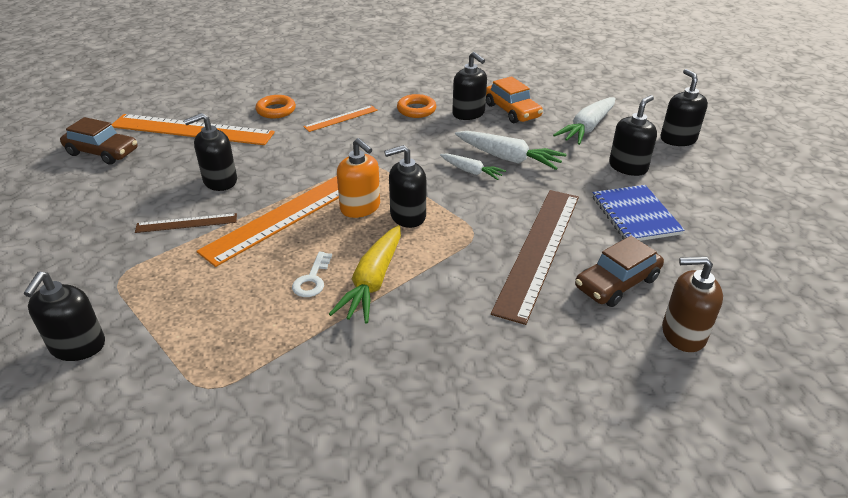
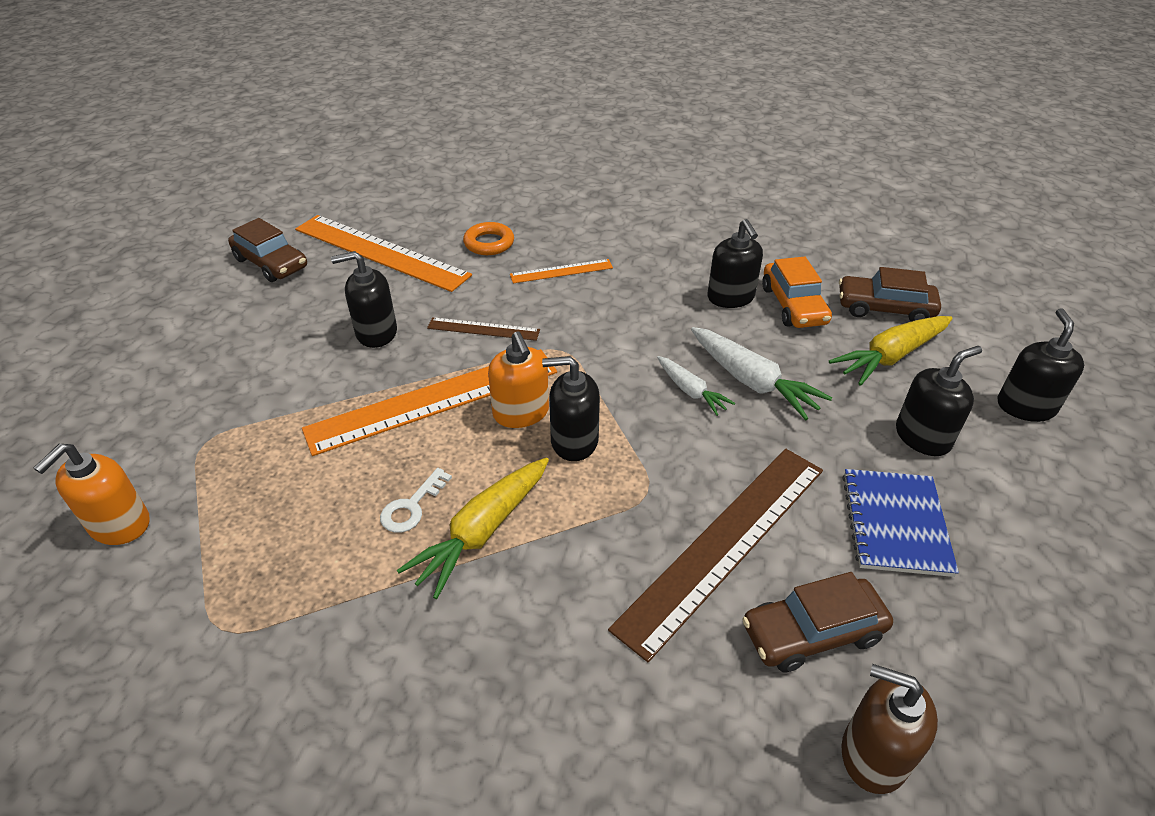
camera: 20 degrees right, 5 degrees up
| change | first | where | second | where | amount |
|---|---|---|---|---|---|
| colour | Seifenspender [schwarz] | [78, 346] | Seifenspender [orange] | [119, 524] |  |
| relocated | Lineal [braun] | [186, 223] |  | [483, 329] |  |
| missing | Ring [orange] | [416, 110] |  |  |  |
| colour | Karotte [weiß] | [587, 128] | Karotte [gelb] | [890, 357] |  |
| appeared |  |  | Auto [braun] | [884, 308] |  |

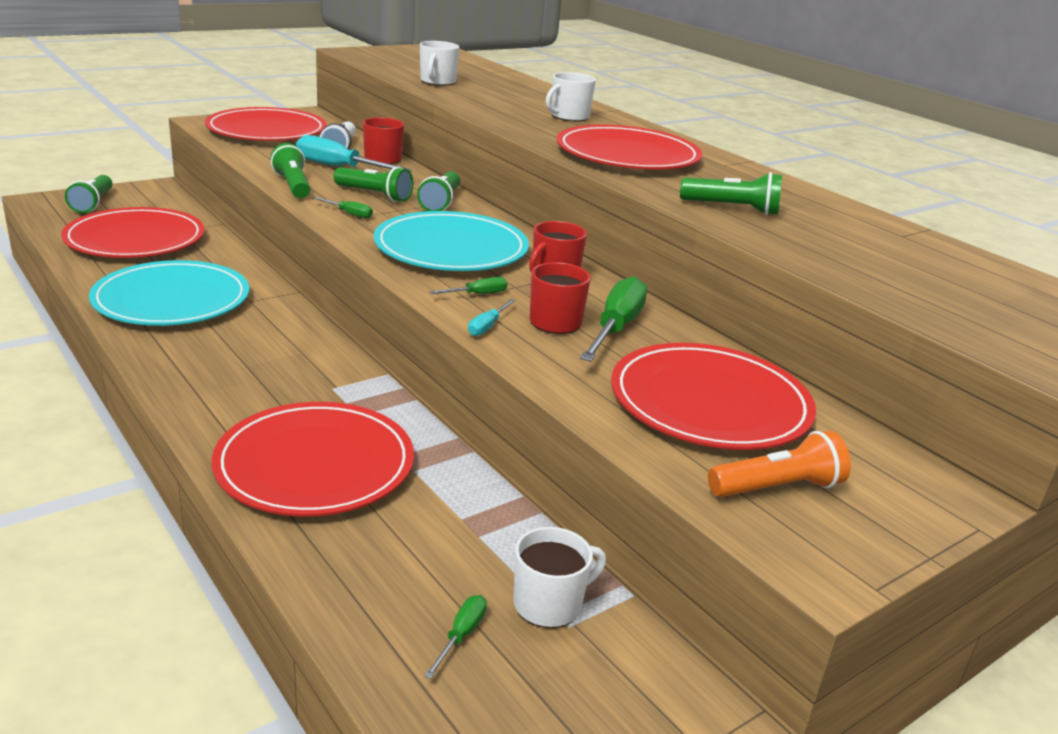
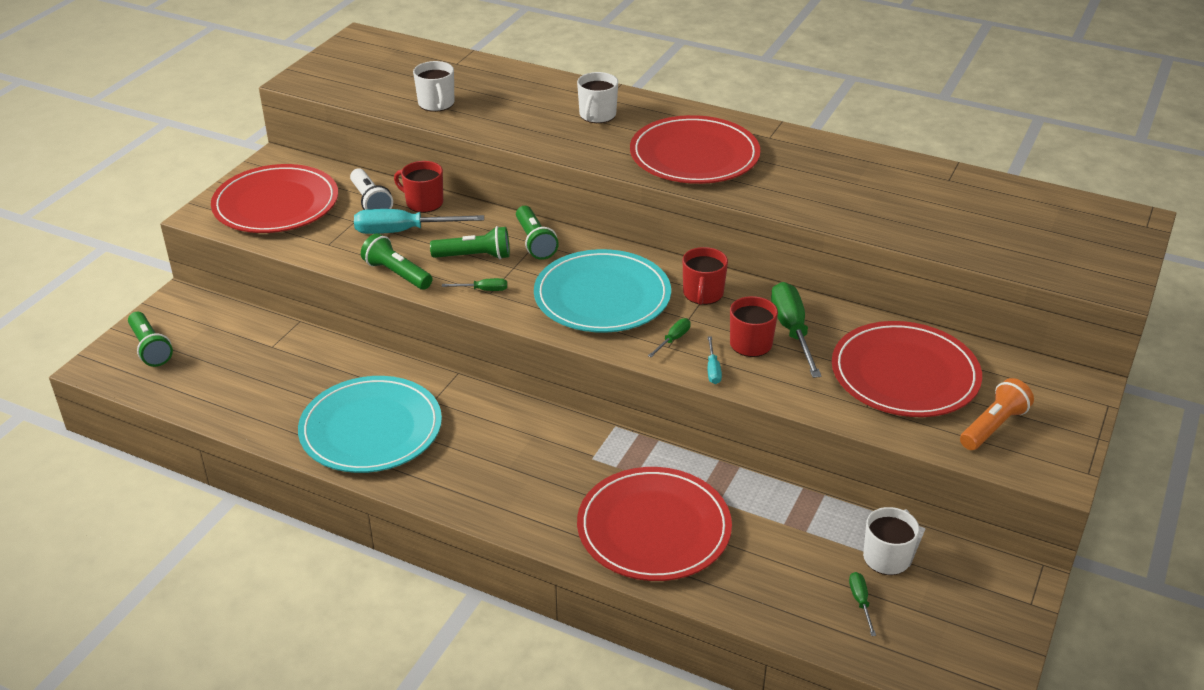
camera: 25 degrees left, 10 degrees up
| change | first | where | second | where | amount |
|---|---|---|---|---|---|
| missing | Teller [rot] | [135, 239] |  |  |  |
| missing | Taschenlampe [grün] | [732, 208] |  |  |  |

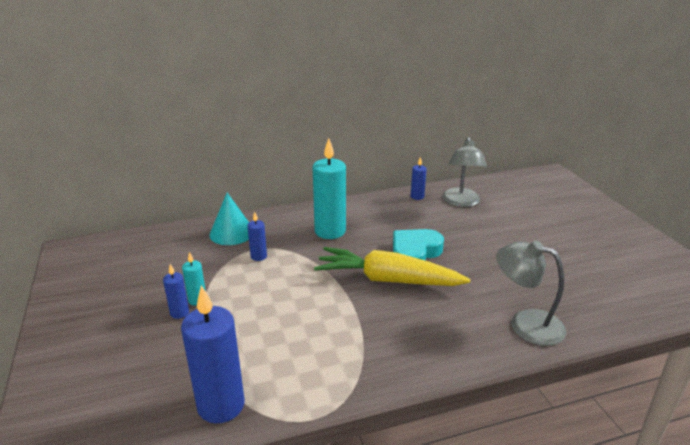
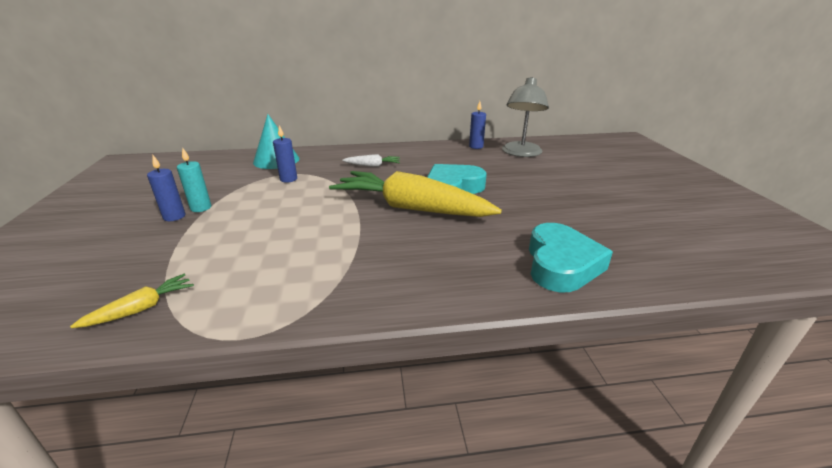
camera: 10 degrees right, 0 degrees up
| change | first | where | second | where | amount |
|---|---|---|---|---|---|
| exchanged | Kerze [blau] | [221, 405] | Karotte [gelb] | [141, 308] |  |
| exchanged | Kerze [türkis] | [330, 231] | Karotte [weiß] | [372, 166] |  |
| exchanged | Lampe [grau] | [525, 324] | Herz [türkis] | [561, 264] |  |

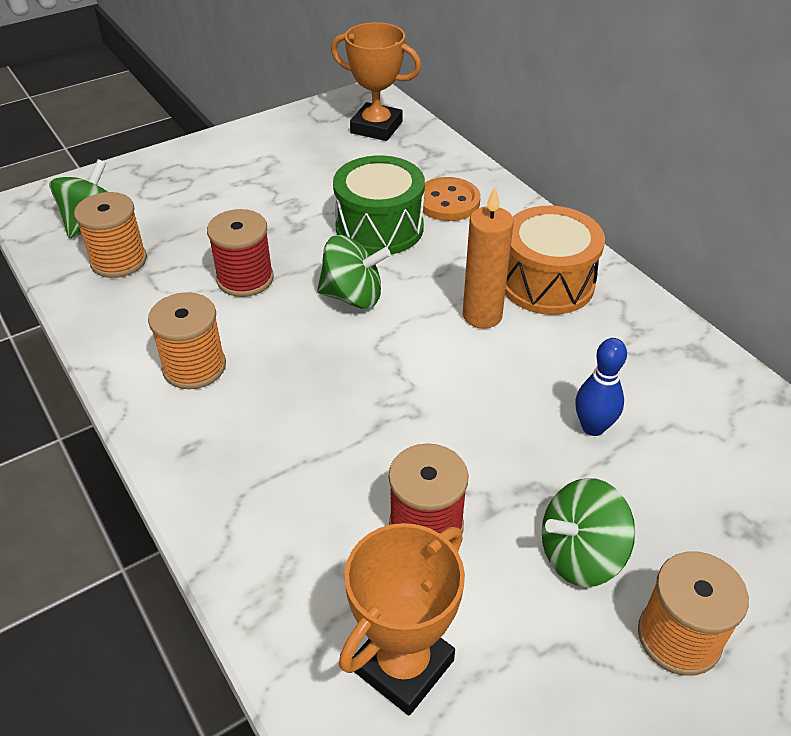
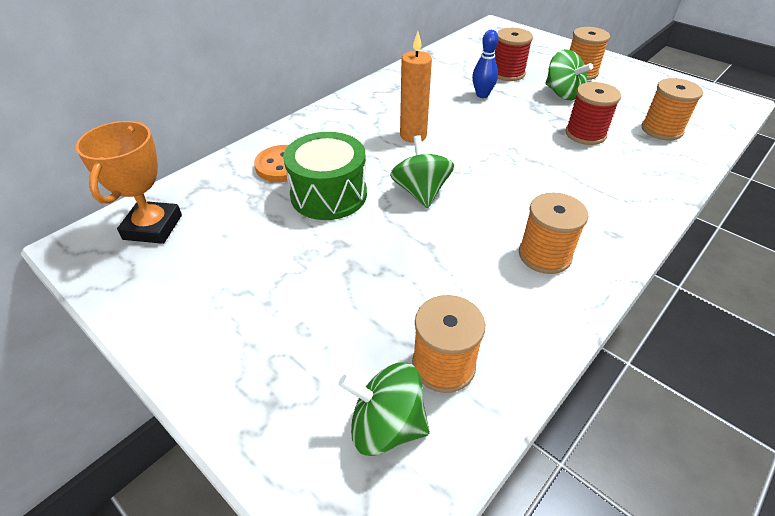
camera: 105 degrees left, 0 degrees up
| change | first | where | second | where | amount |
|---|---|---|---|---|---|
| relocated | Garnrolle [rot] | [245, 279] |  | [507, 73] |  |
| exchanged | Pokal [orange] | [403, 665] | Garnrolle [orange] | [661, 130] |  |
| missing | Trommel [orange] | [546, 283] |  |  |  |

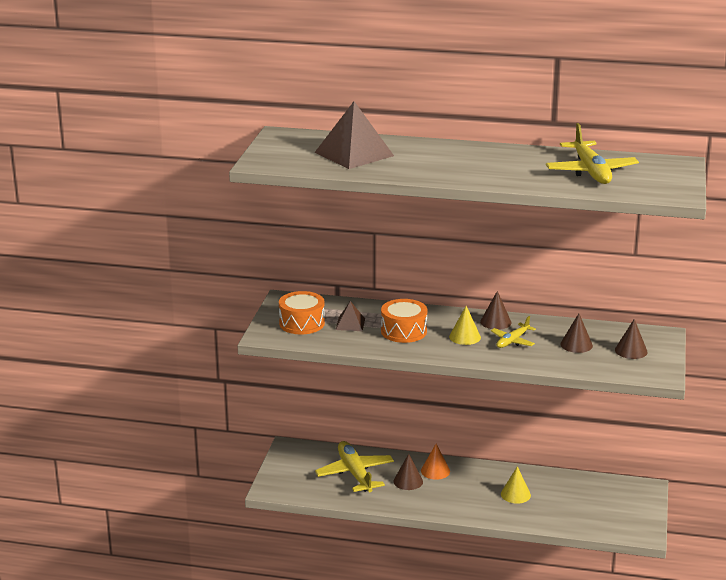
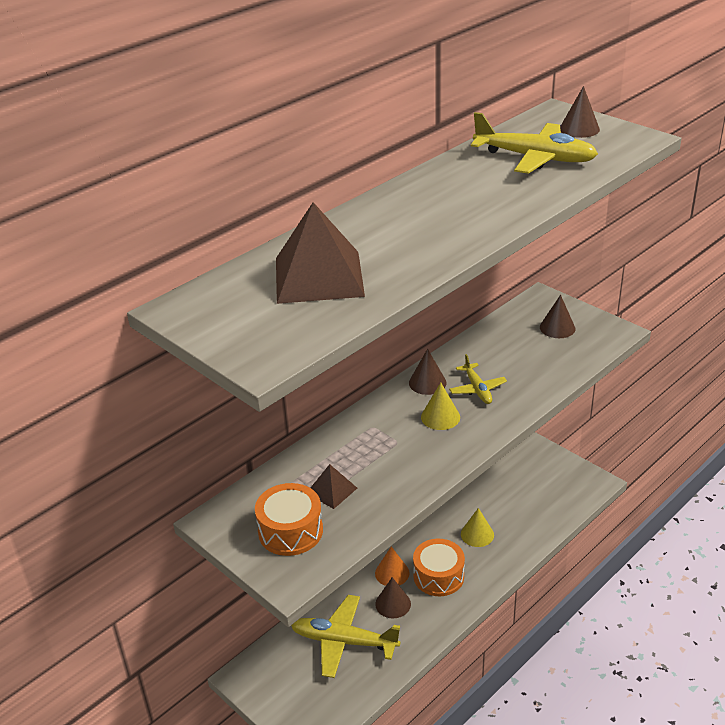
camera: 55 degrees left, 10 degrees up
| change | first | where | second | where | amount |
|---|---|---|---|---|---|
| relocated | Trommel [orange] | [403, 331] |  | [438, 576] |  |
| relocated | Kegel [braun] | [576, 344] |  | [579, 129] |  |

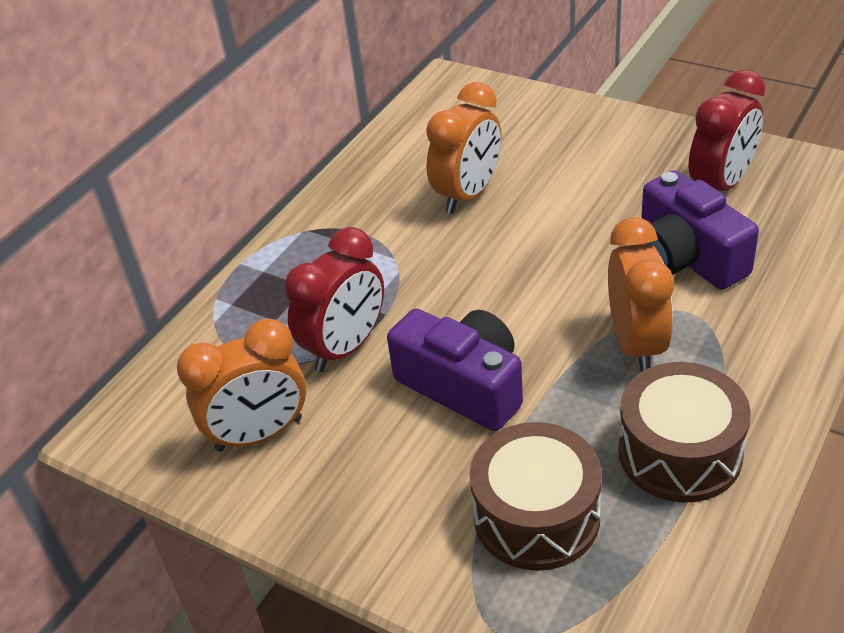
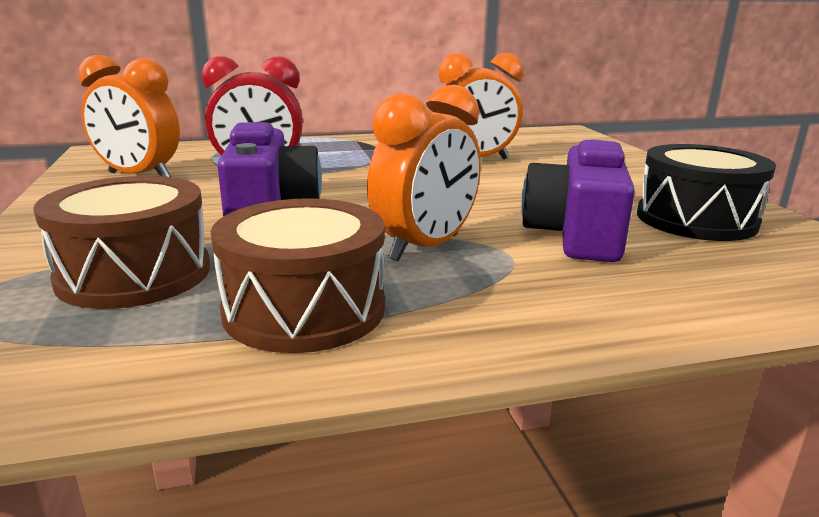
camera: 40 degrees right, 20 degrees down
| change | first | where | second | where | amount |
|---|---|---|---|---|---|
| exchanged | Wecker [rot] | [721, 185] | Trommel [schwarz] | [696, 219] |  |

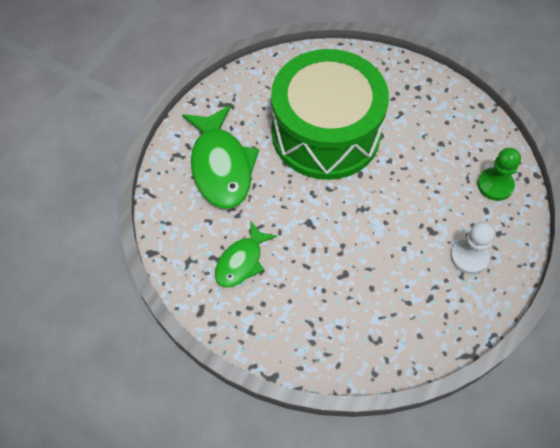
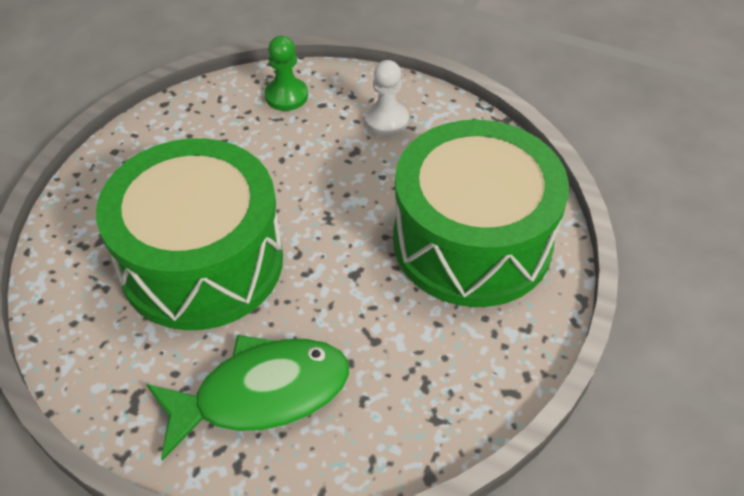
camera: 95 degrees left, 10 degrees down
| change | first | where | second | where | amount |
|---|---|---|---|---|---|
| missing | Fisch [grün] | [241, 261] |  |  |  |
| appeared |  |  | Trommel [grün] | [472, 241] |  |

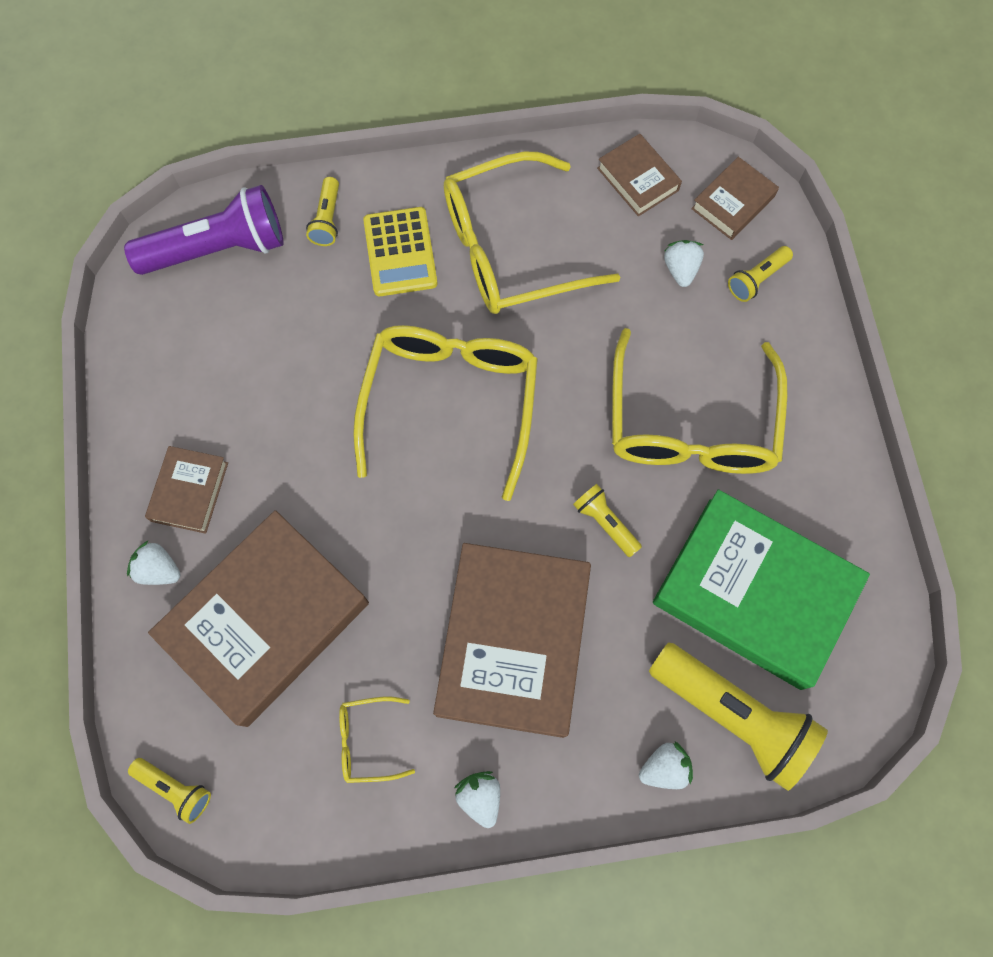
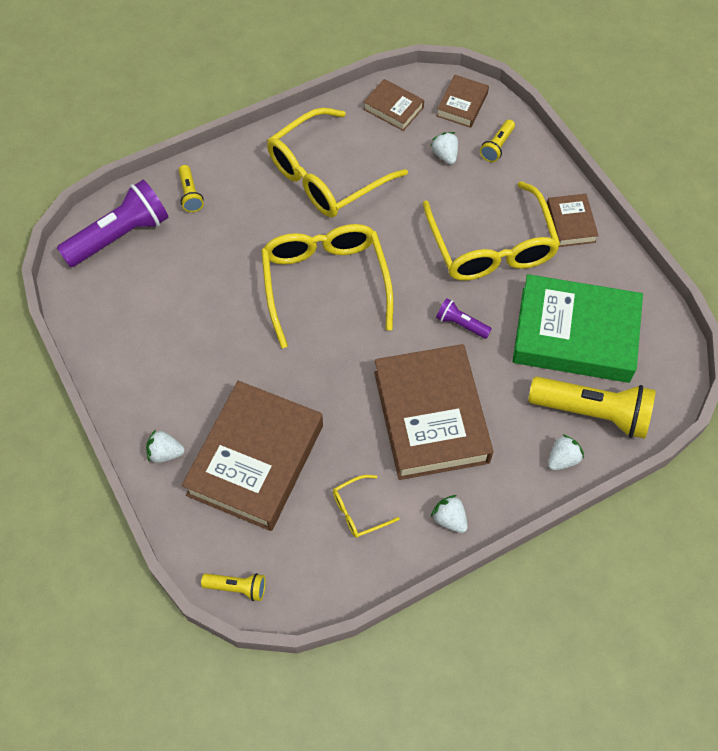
camera: 20 degrees left, 10 degrees down
| change | first | where | second | where | amount |
|---|---|---|---|---|---|
| relocated | Buch [braun] | [190, 492] |  | [570, 223] |  |
| missing | Taschenrechner [gelb] | [400, 252] |  |  |  |
| colour | Taschenlampe [gelb] | [605, 523] | Taschenlampe [lila] | [461, 324] |  |

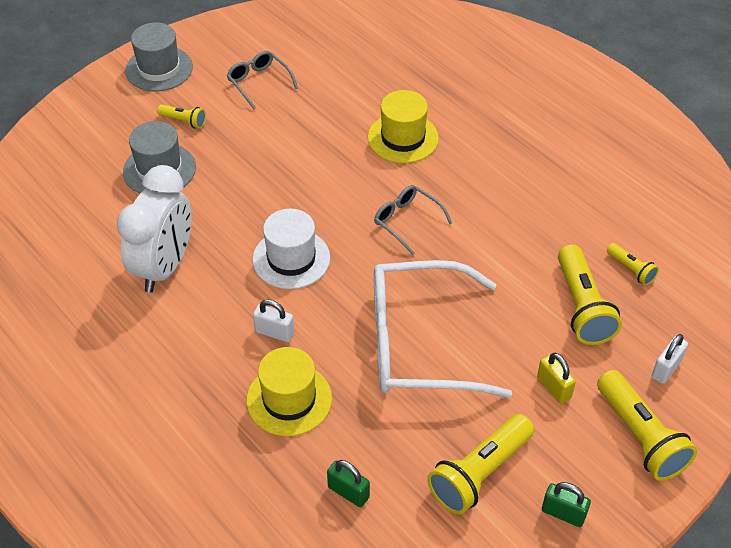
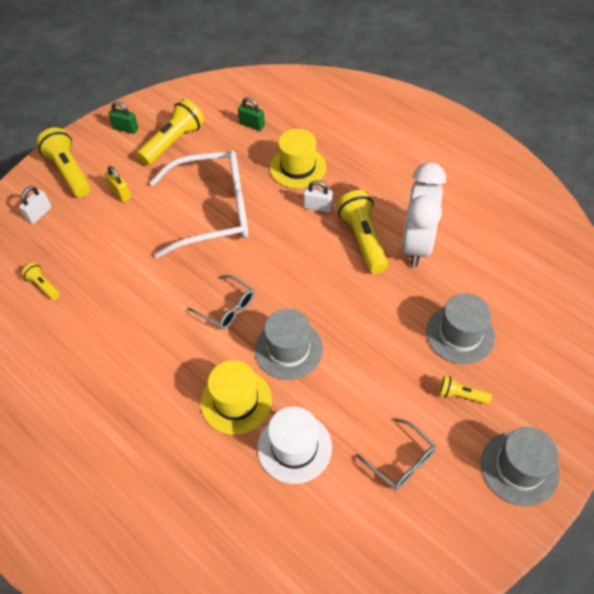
camera: 175 degrees right, 5 degrees up
| change | first | where | second | where | amount |
|---|---|---|---|---|---|
| relocated | Hut [weiß] | [291, 259] |  | [294, 447] |  |
| relocated | Taschenlampe [gelb] | [582, 307] |  | [363, 239] |  |
| appeared |  |  | Hut [grau] | [288, 349] |  |

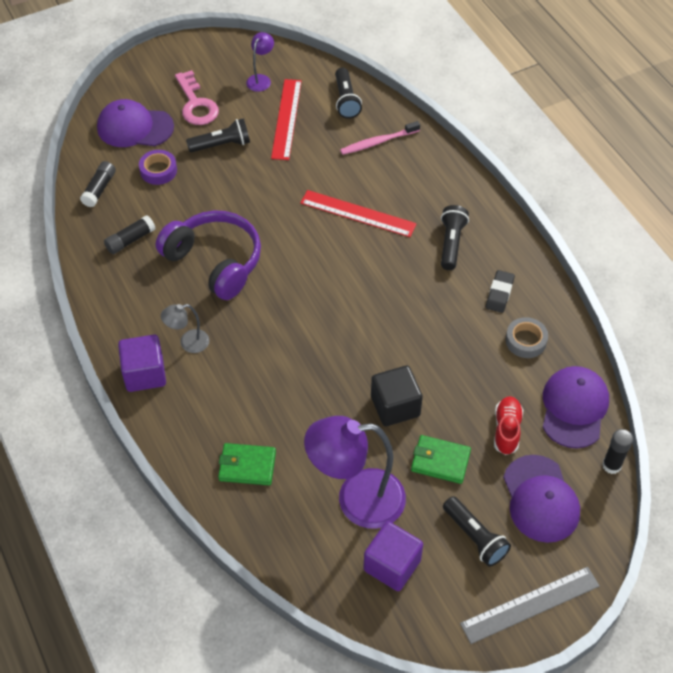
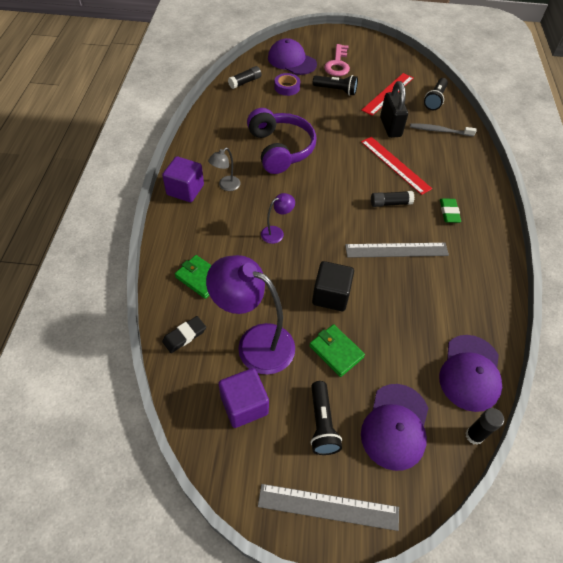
camera: 30 degrees right, 0 degrees up
| change | first | where | second | where | amount |
|---|---|---|---|---|---|
| relocated | Klebestift [schwarz] | [130, 240] |  | [390, 203] |  |
| spun | Lampe [grau] | [188, 343] |  | [226, 186] | 60 degrees counterclockwise |
| relocated | Lampe [lila] | [261, 79] |  | [276, 232] |  |
| colour | Zahnbürste [rosa] | [378, 142] | Zahnbürste [grau] | [440, 131] |  |
| exchanged | Taschenlampe [schwarz] | [451, 243] | Radiergummi [grün] | [449, 212] |  |
| relocated | Radiergummi [schwarz] | [499, 293] |  | [184, 336] |  |
| missing | Schuh [rot] | [506, 430] |  |  |  |
| missing | Klebeband [grau] | [525, 341] |  |  |  |
| spun | Kappe [lila] | [574, 408] |  | [470, 373] | 150 degrees clockwise |
| appeared |  |  | Lineal [grau] | [396, 250] |  |
| appeared |  |  | Vorhängeschloss [schwarz] | [390, 127] |  |

